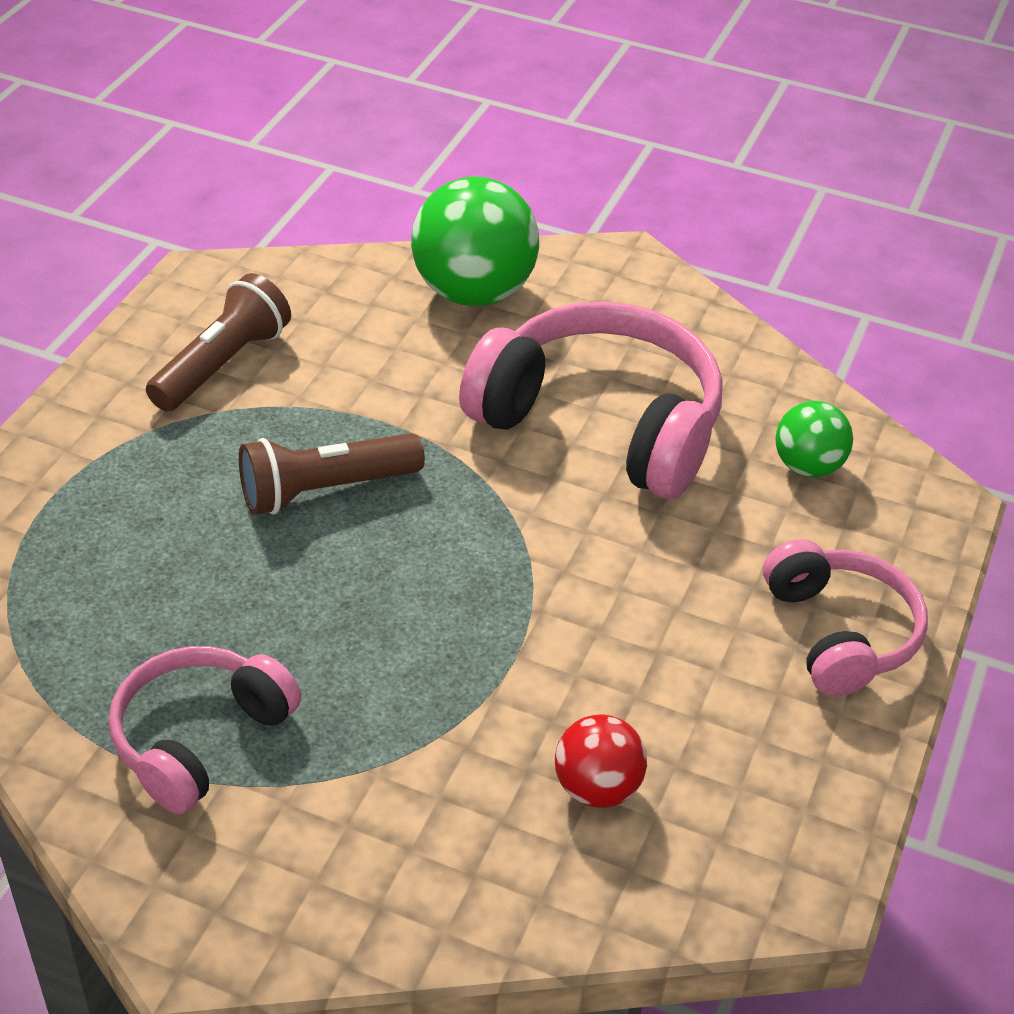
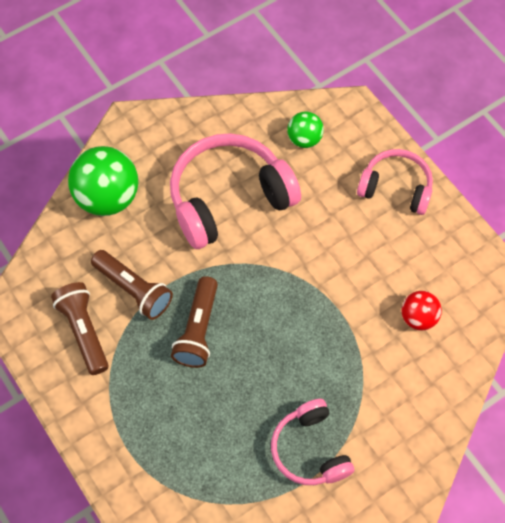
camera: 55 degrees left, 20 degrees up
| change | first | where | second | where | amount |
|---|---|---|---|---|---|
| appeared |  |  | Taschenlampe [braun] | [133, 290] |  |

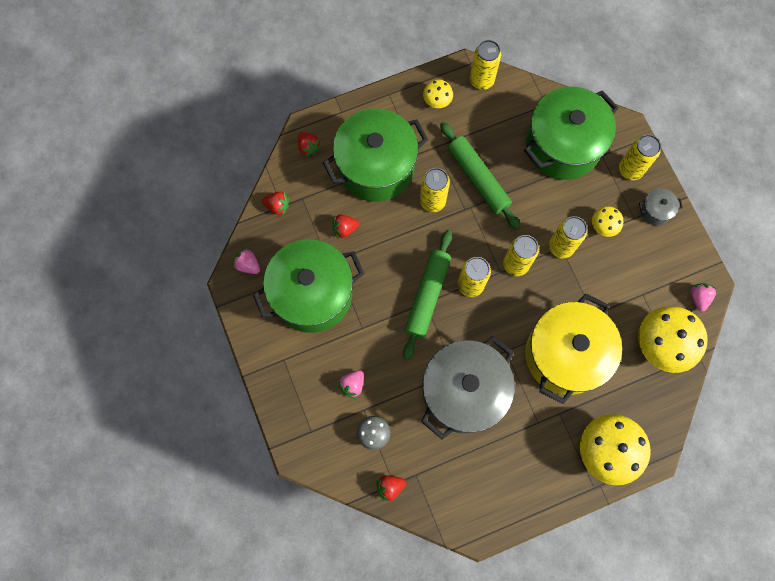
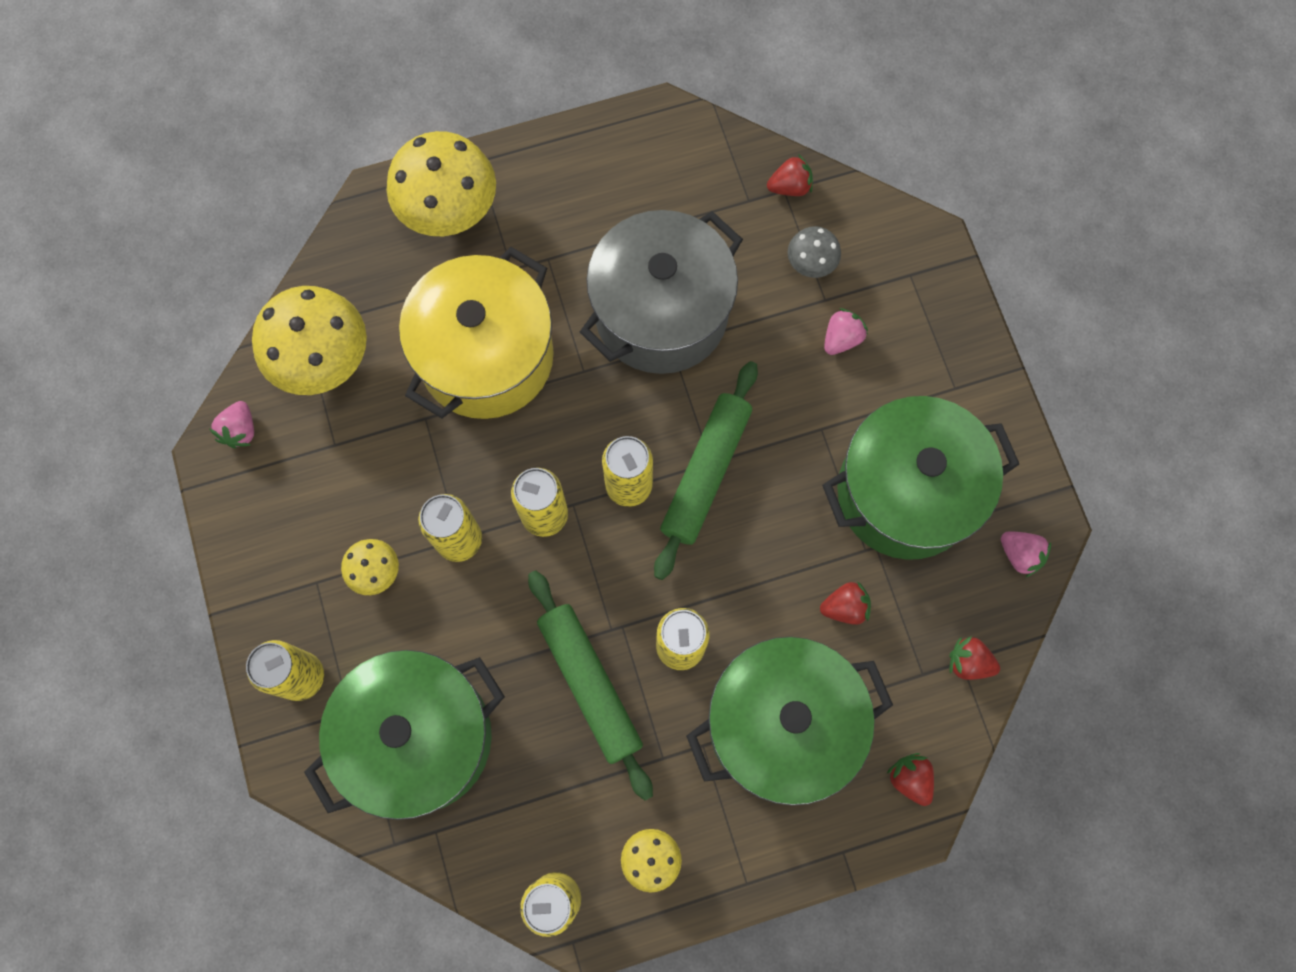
camera: 175 degrees left, 0 degrees up
| change | first | where | second | where | amount |
|---|---|---|---|---|---|
| missing | Kochtopf [grau] | [655, 211] |  |  |  |

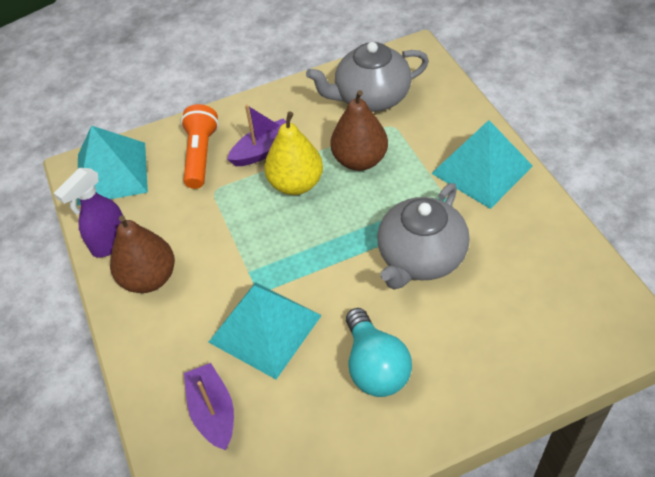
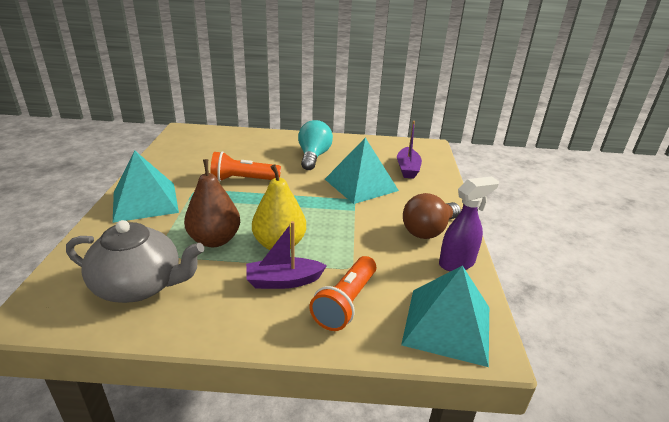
camera: 160 degrees left, 20 degrees down
| change | first | where | second | where | amount |
|---|---|---|---|---|---|
| exchanged | Birne [braun] | [149, 278] | Glühbirne [braun] | [428, 230] |  |
| exchanged | Teekanne [grau] | [420, 257] | Taschenlampe [orange] | [243, 180] |  |

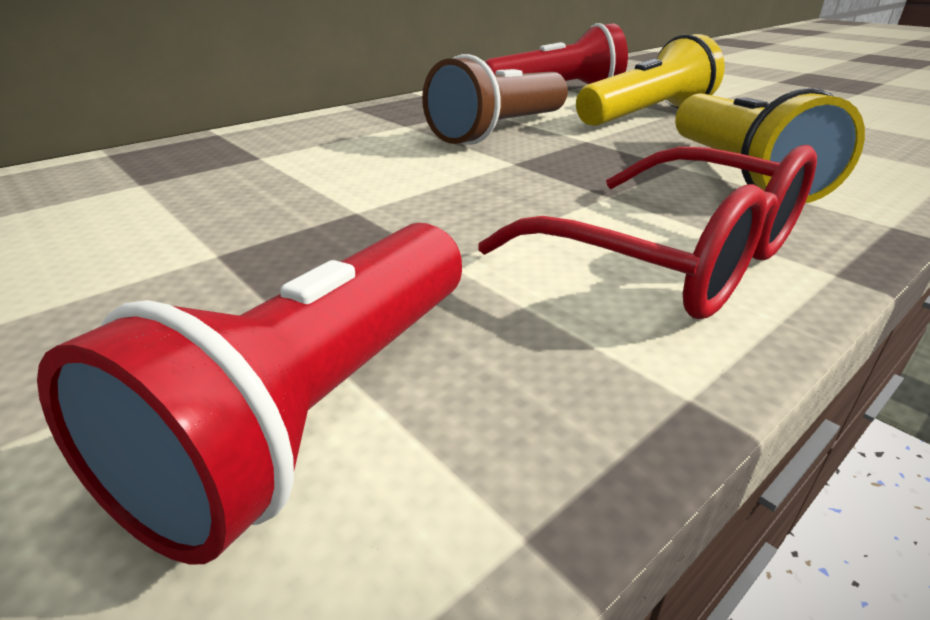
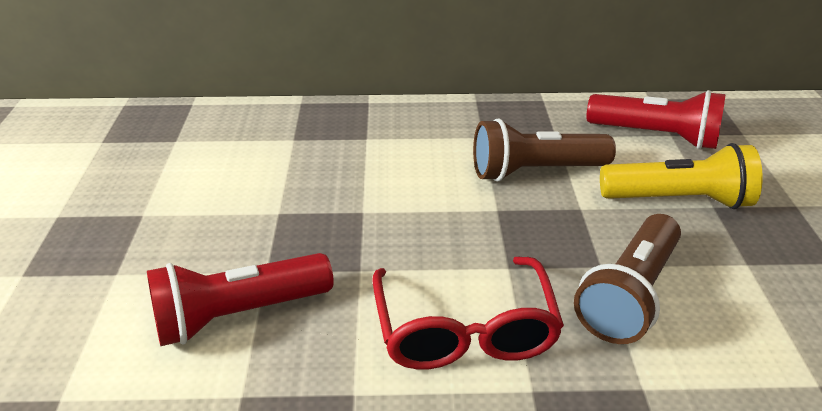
camera: 40 degrees right, 5 degrees up
| change | first | where | second | where | amount |
|---|---|---|---|---|---|
| colour | Taschenlampe [gelb] | [740, 174] | Taschenlampe [braun] | [628, 295] |  |

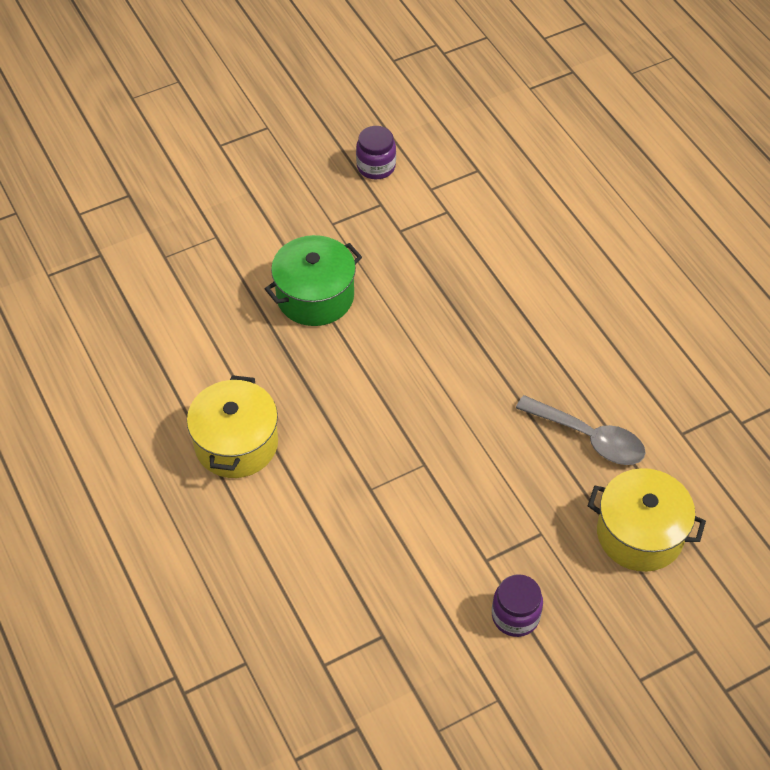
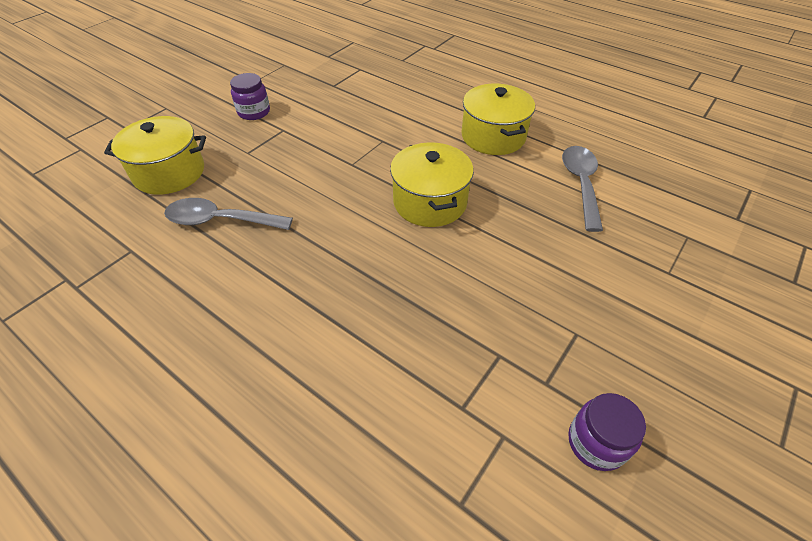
camera: 155 degrees right, 5 degrees down
| change | first | where | second | where | amount |
|---|---|---|---|---|---|
| missing | Kochtopf [grün] | [315, 296] |  |  |  |
| appeared |  |  | Kochtopf [gelb] | [430, 202] |  |
| appeared |  |  | Löffel [grau] | [581, 184] |  |

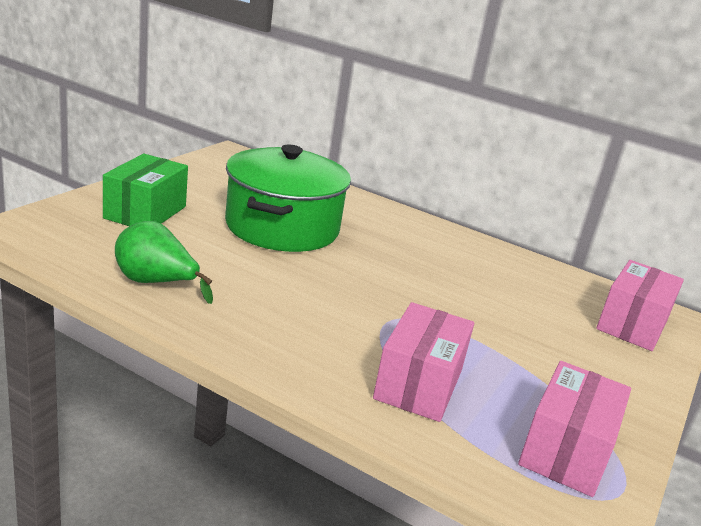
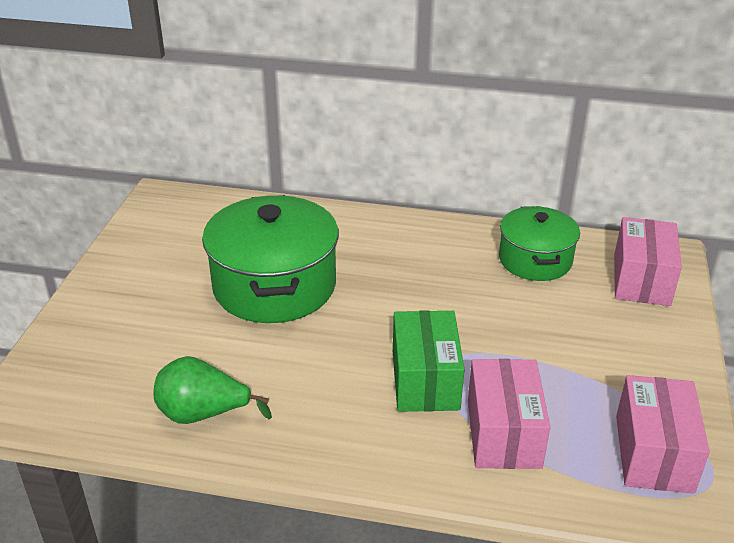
camera: 15 degrees left, 10 degrees up
| change | first | where | second | where | amount |
|---|---|---|---|---|---|
| relocated | Schachtel [grün] | [145, 212] |  | [425, 380] |  |
| appeared |  |  | Kochtopf [grün] | [535, 260] |  |

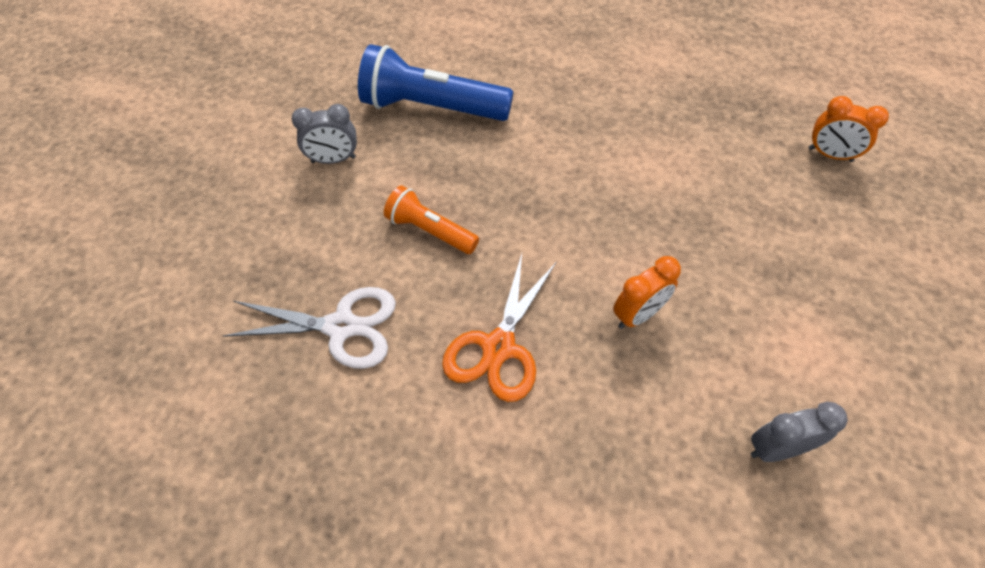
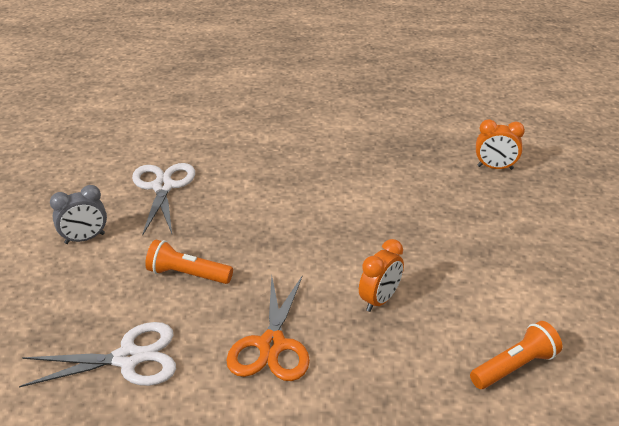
camera: 15 degrees left, 20 degrees down
| change | first | where | second | where | amount |
|---|---|---|---|---|---|
| exchanged | Taschenlampe [blau] | [432, 108] | Schere [weiß] | [163, 187] |  |
| exchanged | Wecker [grau] | [776, 448] | Taschenlampe [orange] | [514, 367] |  |

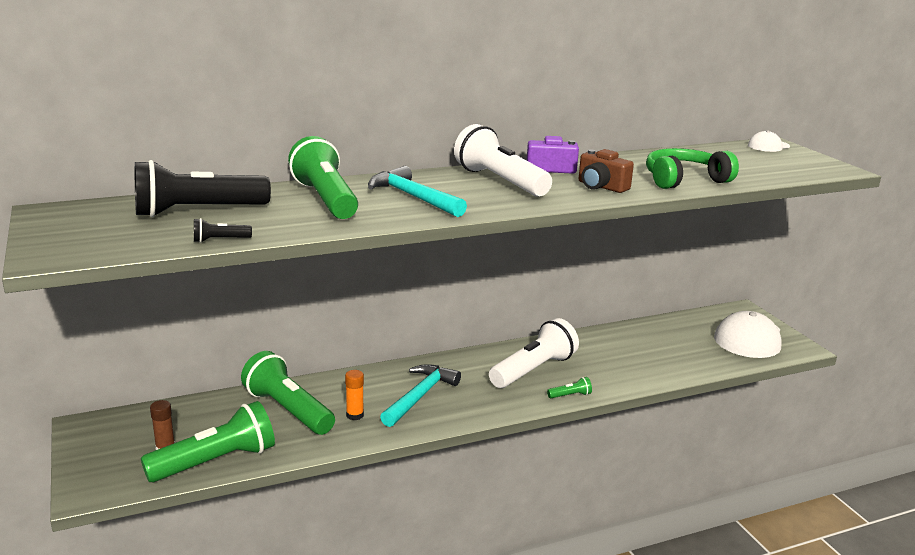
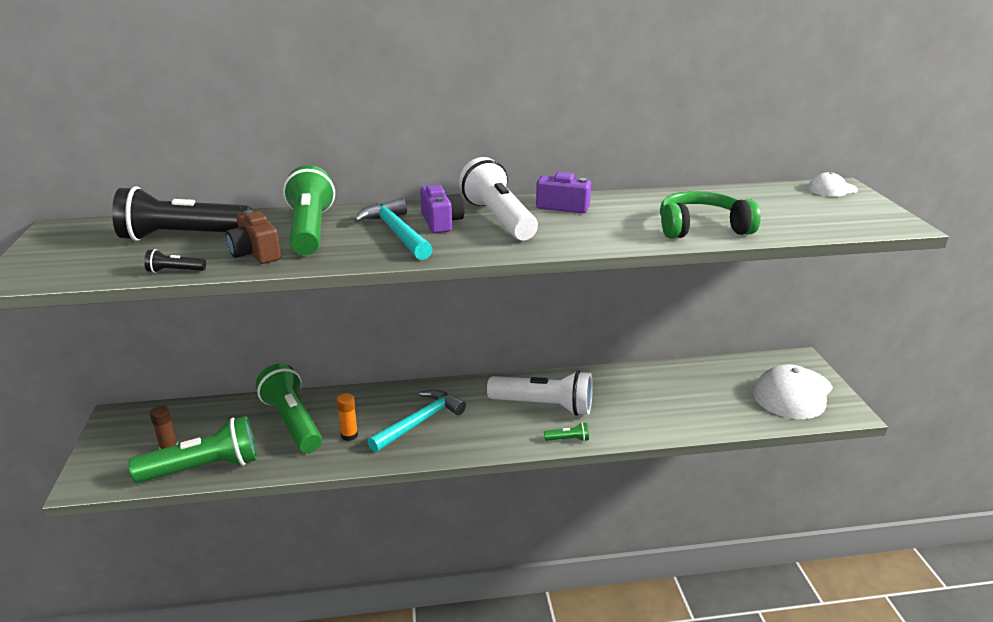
camera: 15 degrees right, 5 degrees up
| change | first | where | second | where | amount |
|---|---|---|---|---|---|
| spun | Taschenlampe [weiß] | [533, 370] |  | [544, 406] | 45 degrees clockwise |
| relocated | Kamera [braun] | [601, 187] |  | [256, 253] |  |
| appeared |  |  | Kamera [lila] | [441, 222] |  |

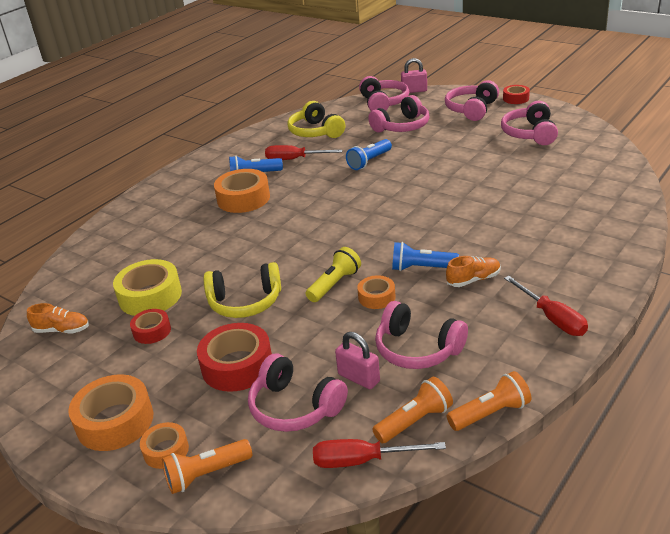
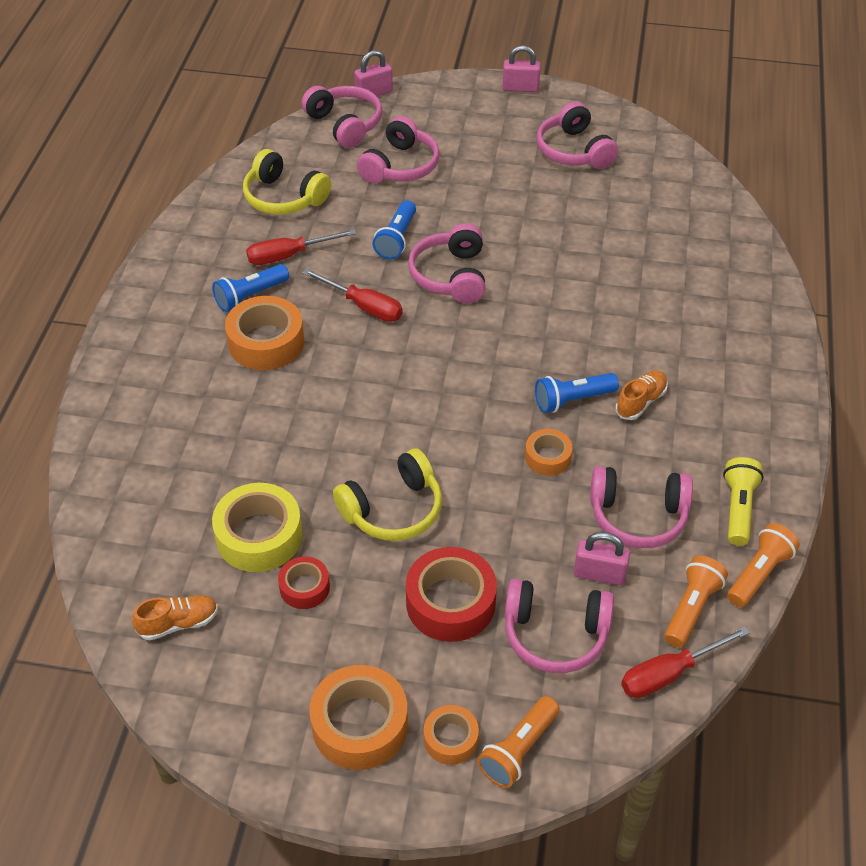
camera: 30 degrees left, 15 degrees up
| change | first | where | second | where | amount |
|---|---|---|---|---|---|
| relocated | Taschenlampe [gelb] | [334, 284] |  | [738, 508] |  |
| relocated | Kopfhörer [rosa] | [471, 109] |  | [450, 276] |  |
| exchanged | Klebeband [rot] | [516, 98] | Vorhängeschloss [rosa] | [520, 88] |  |
| relocated | Schraubenzieher [rot] | [552, 318] |  | [364, 306] |  |

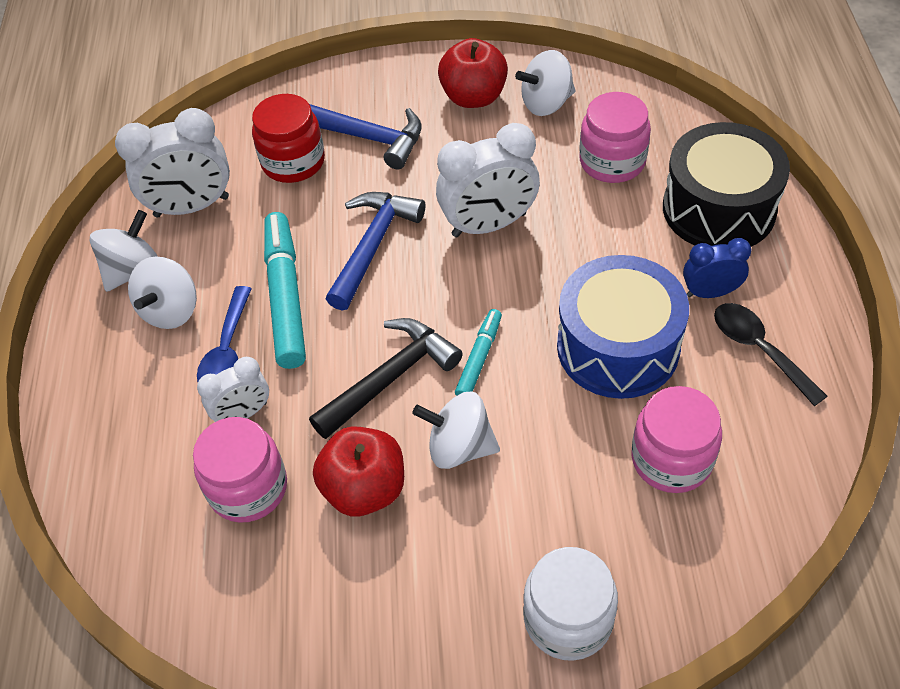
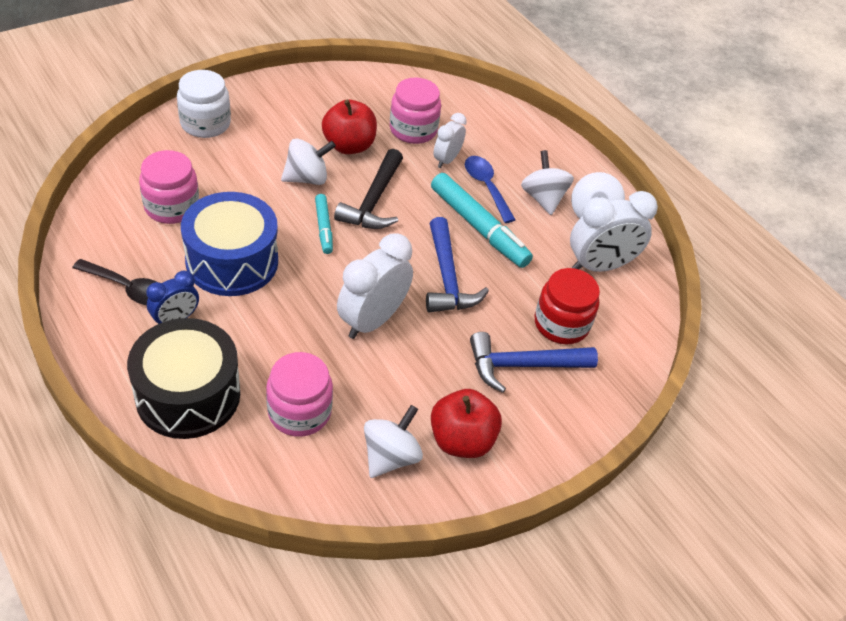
camera: 140 degrees right, 5 degrees down
| change | first | where | second | where | amount |
|---|---|---|---|---|---|
| spun | Wecker [weiß] | [192, 207] |  | [599, 266] | 150 degrees counterclockwise |

